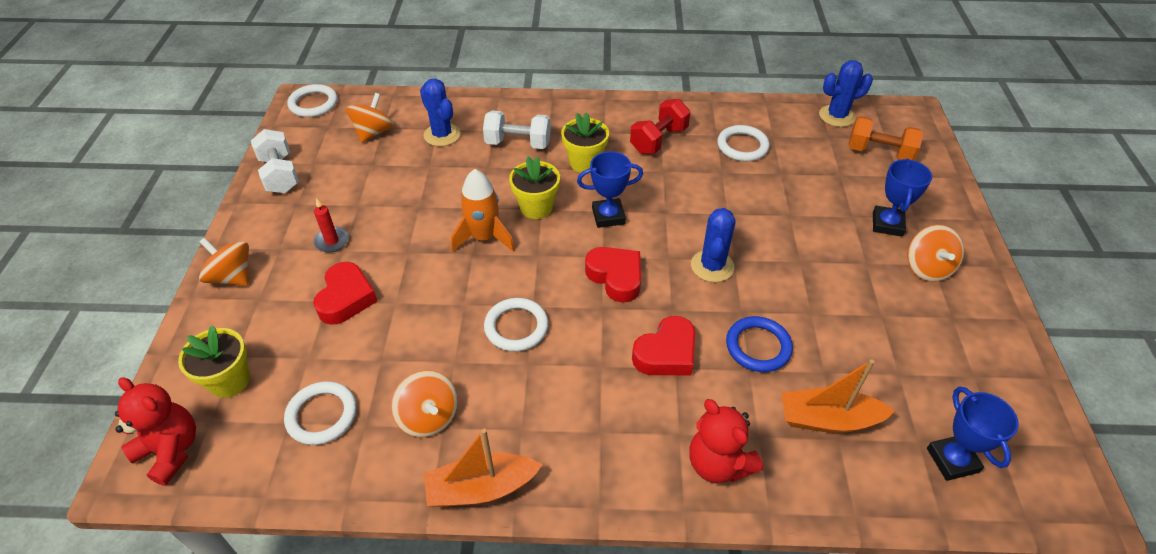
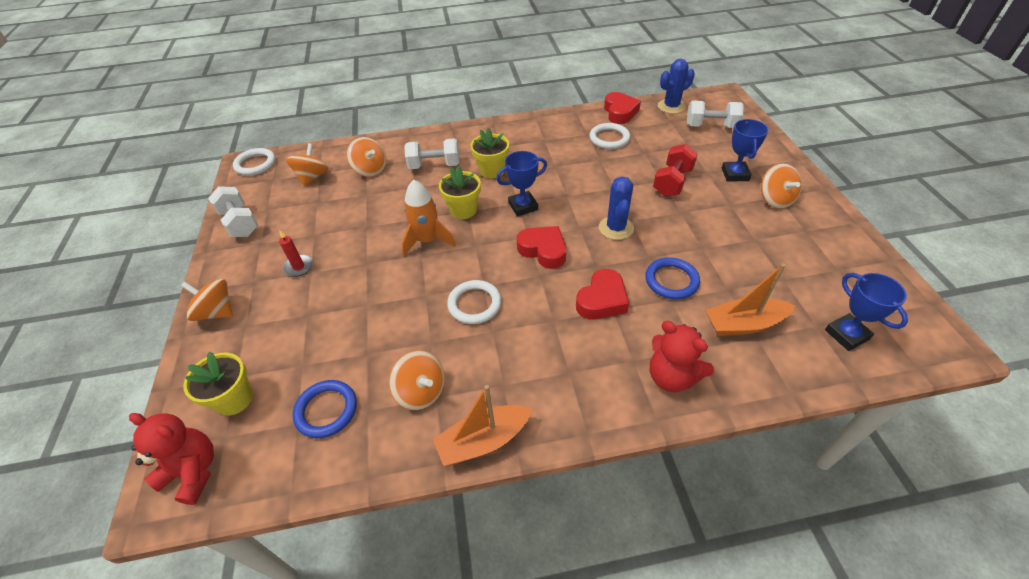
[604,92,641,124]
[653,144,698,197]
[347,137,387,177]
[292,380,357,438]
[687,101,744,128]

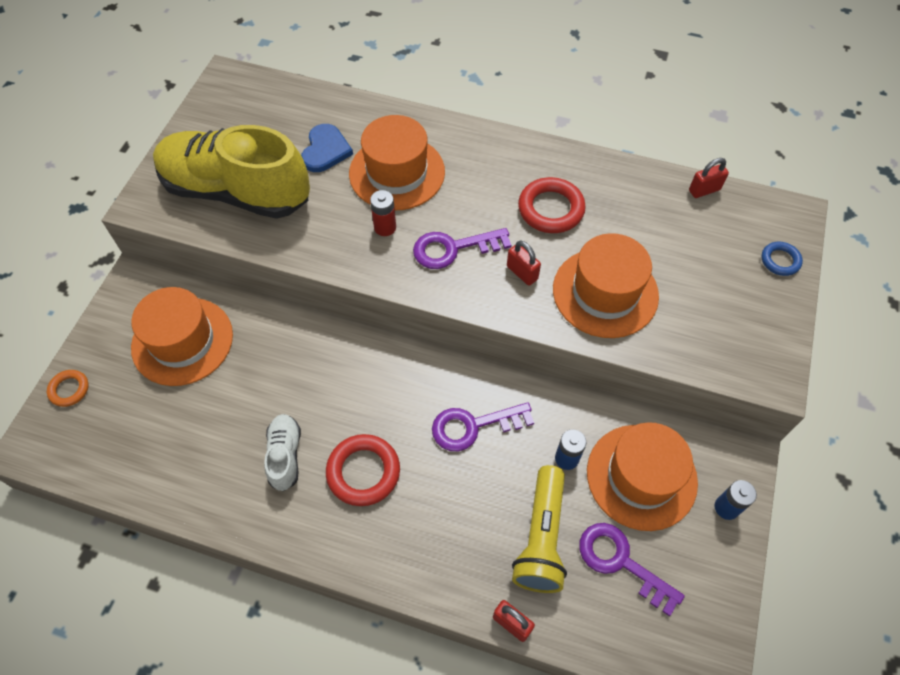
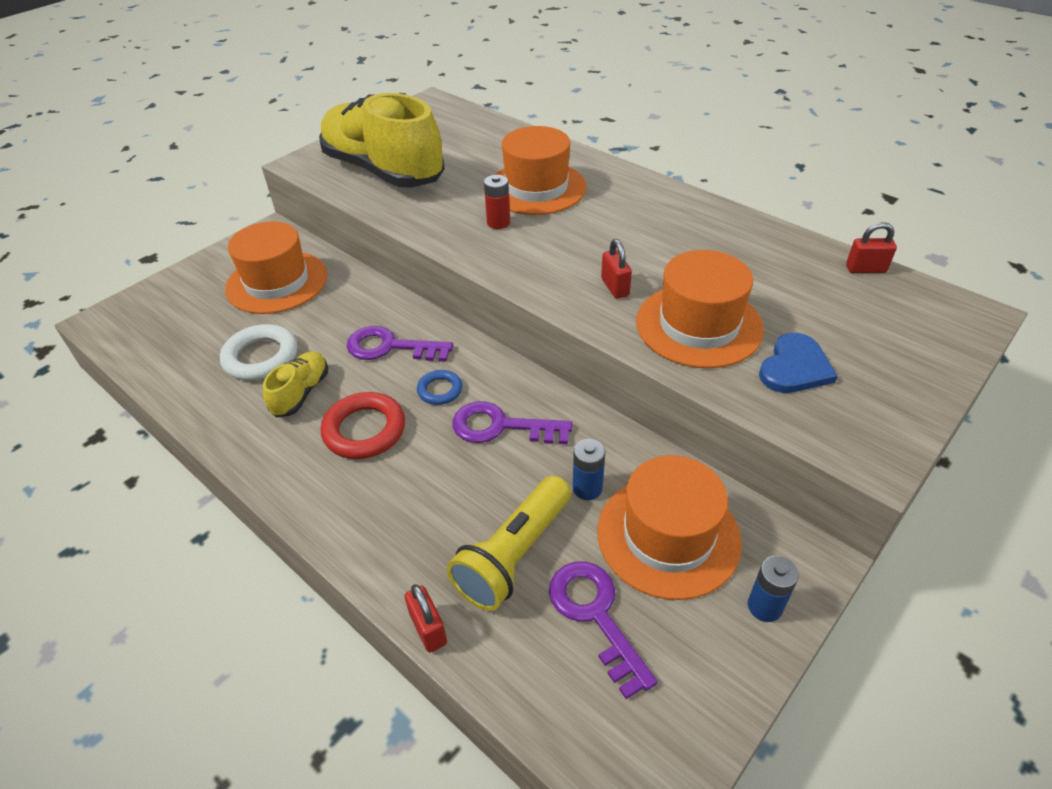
[47,370,88,407] (first image)
[518,177,586,233] (first image)
[220,324,297,381]
[759,333,838,393]
[347,326,453,361]
[417,370,462,405]
[263,351,328,418]

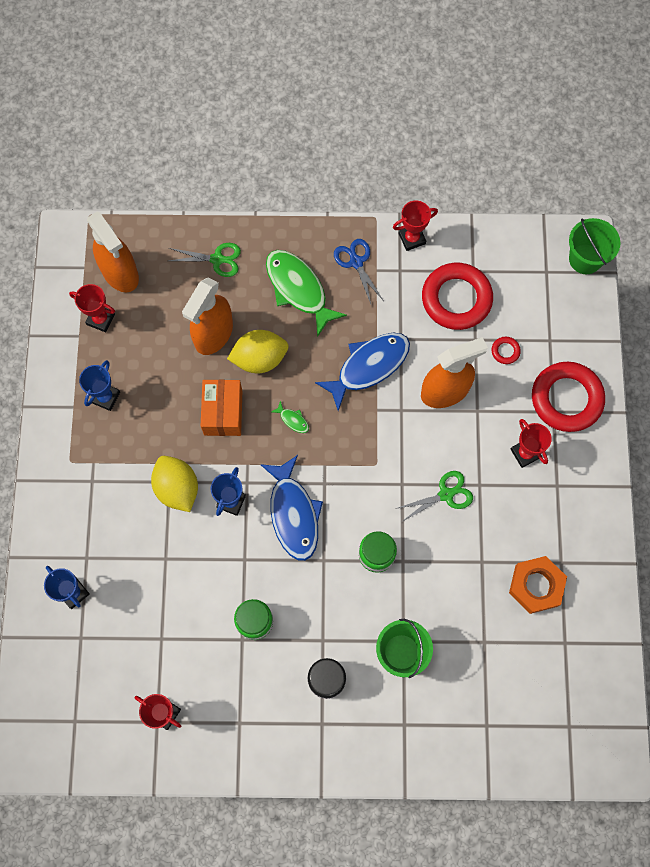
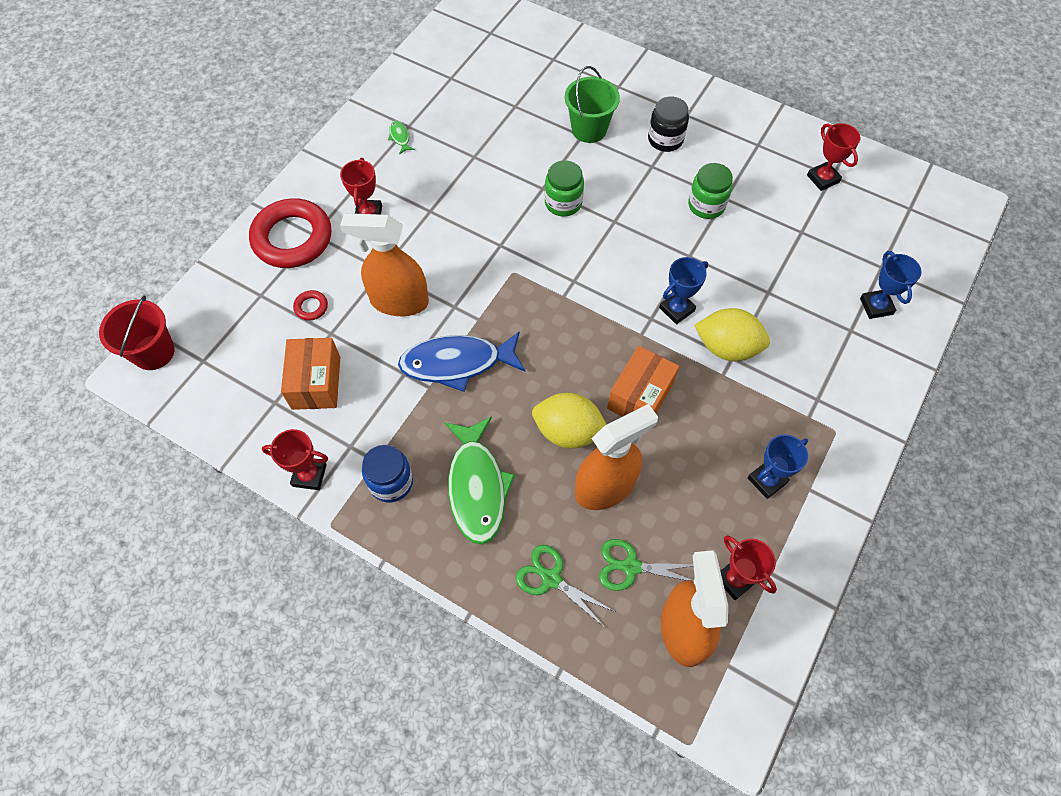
[260,455,323,561] (first image)
[509,556,567,614] (first image)
[388,121,415,154]
[599,539,694,591]
[362,445,413,502]
[281,338,340,410]
[99,296,175,370]
[694,308,770,361]

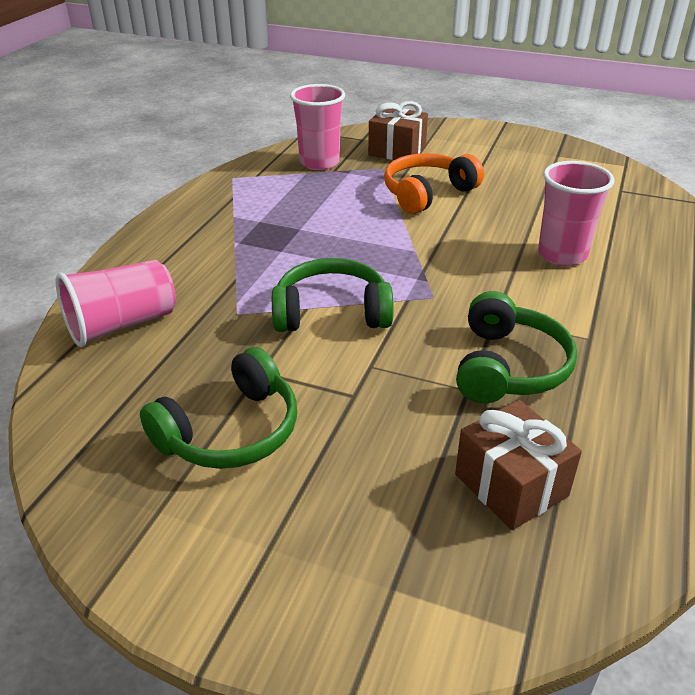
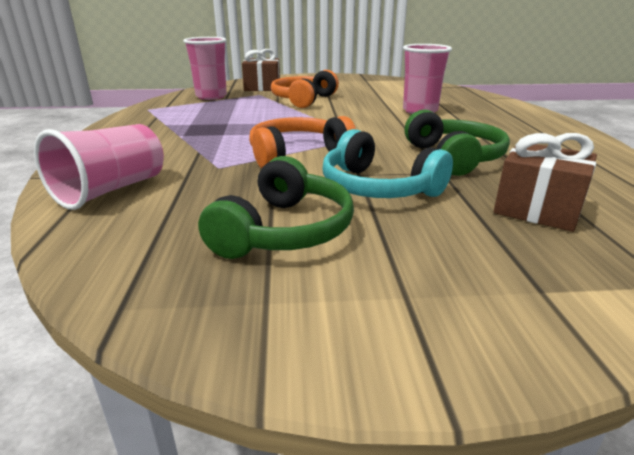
[322,129,453,198]
[249,116,356,168]

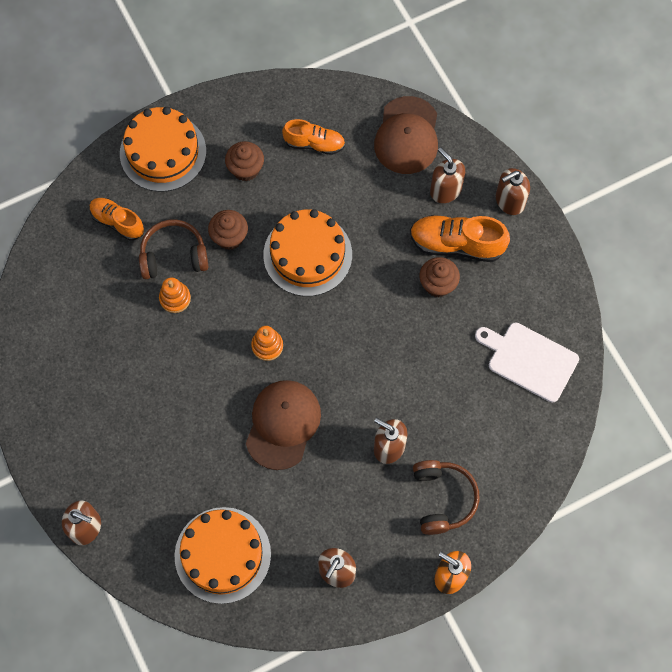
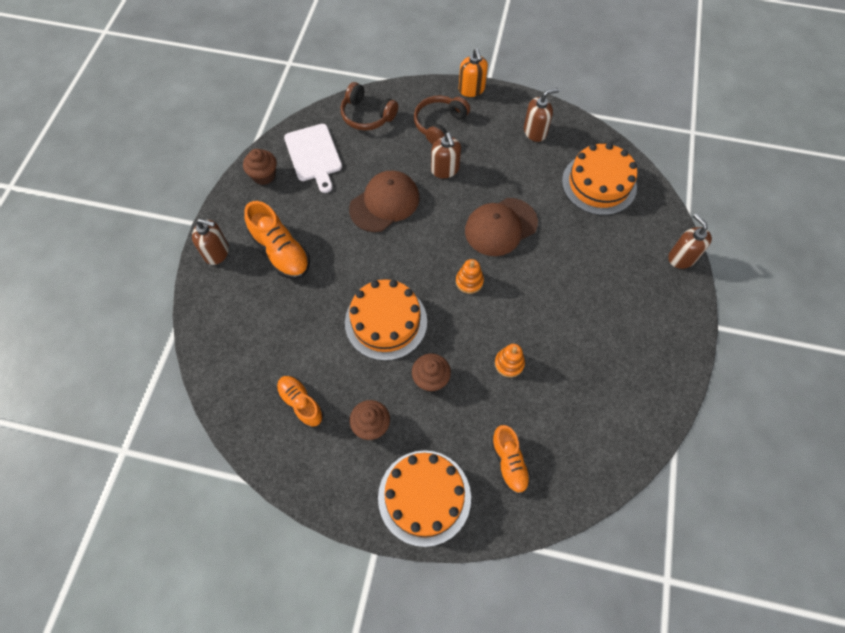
[430,148,465,203] (first image)
[341,82,398,131]
[349,170,420,232]
[243,149,277,185]

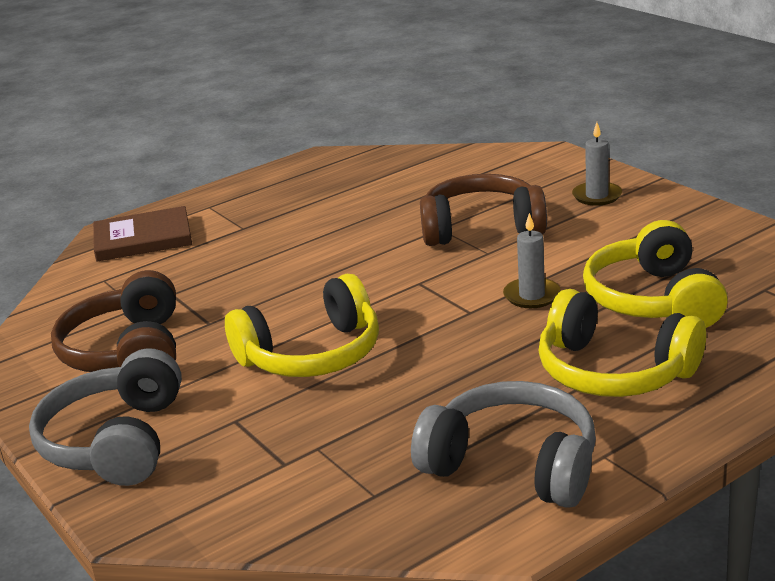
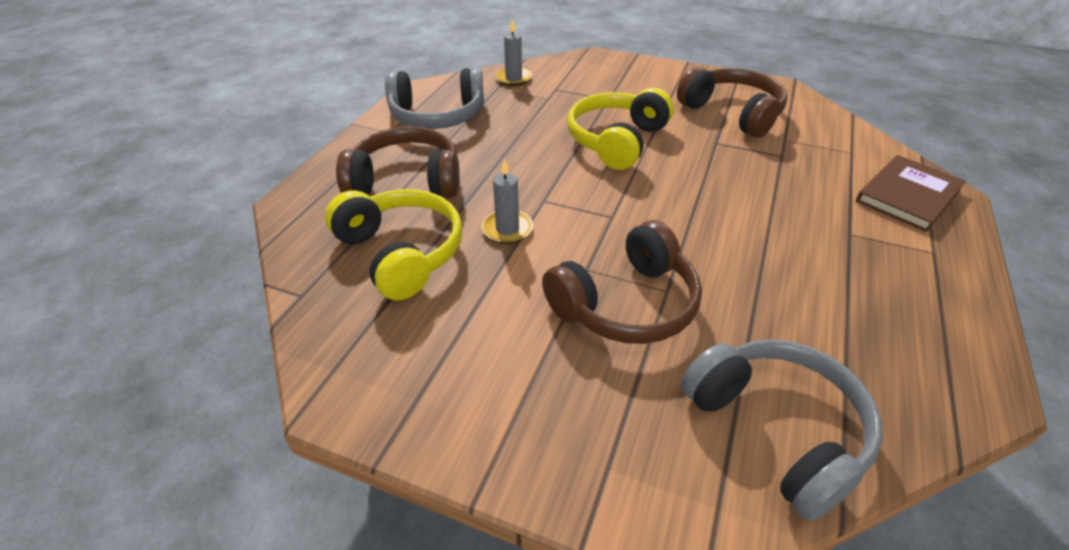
[681,339,883,521]
[495,19,532,86]
[336,126,460,198]

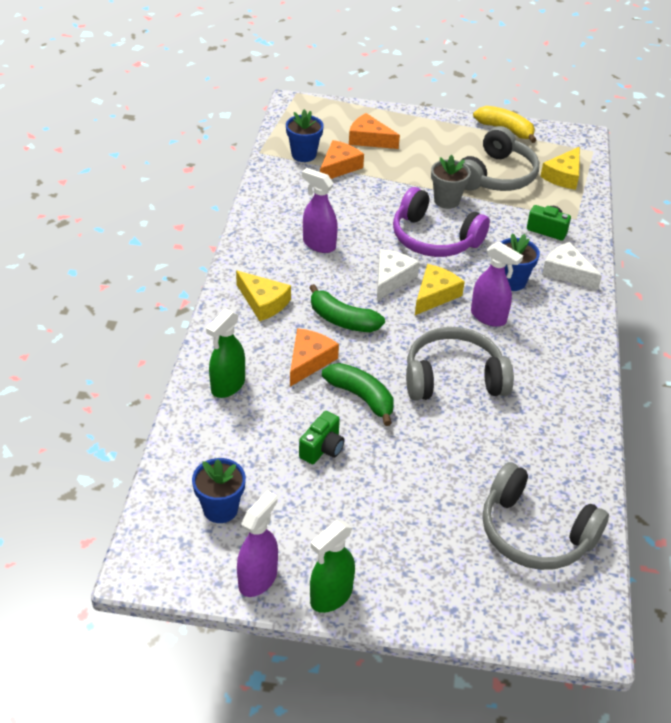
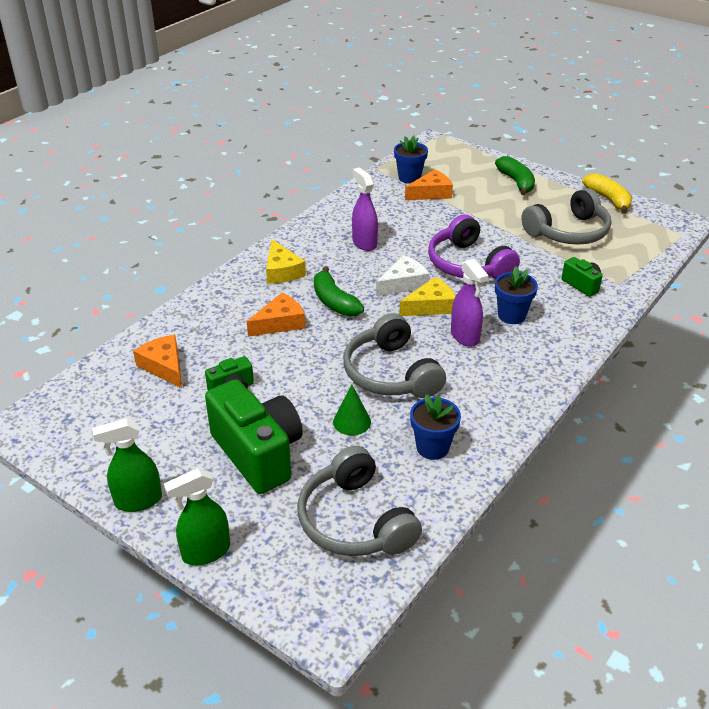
[237,490,278,597] (first image)
[431,155,471,209] (first image)
[540,147,580,190] (first image)
[542,242,602,290] (first image)
[205,379,303,494]
[333,385,371,436]
[410,394,461,460]
[164,468,230,565]
[495,156,535,195]
[133,335,182,388]
[343,313,446,398]

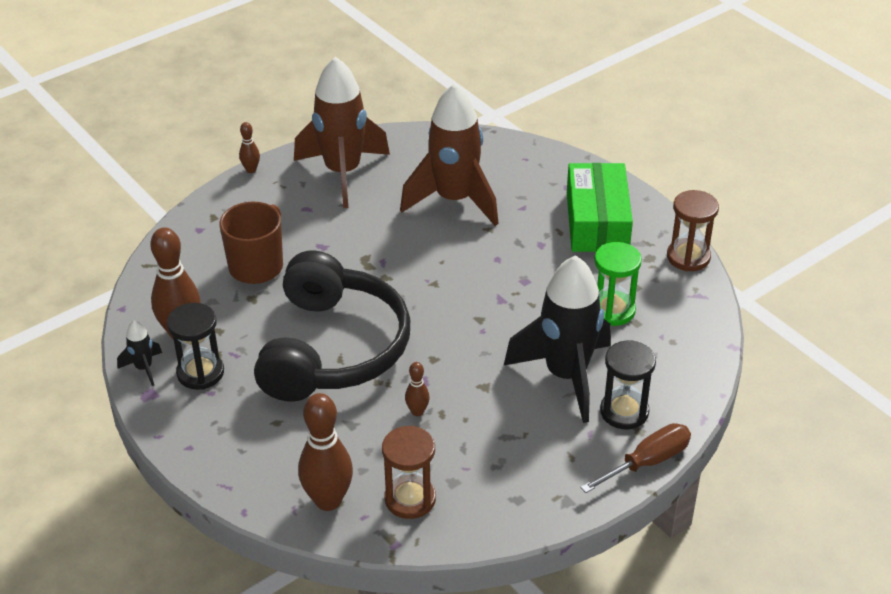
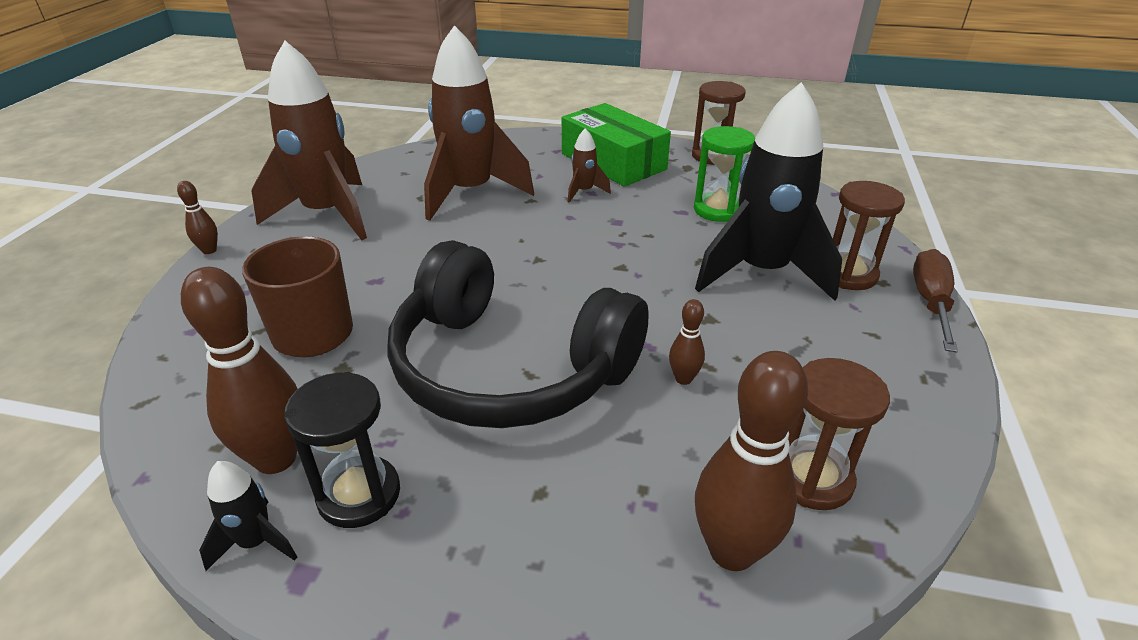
[568,128,611,203]
[833,181,905,290]
[387,240,648,428]

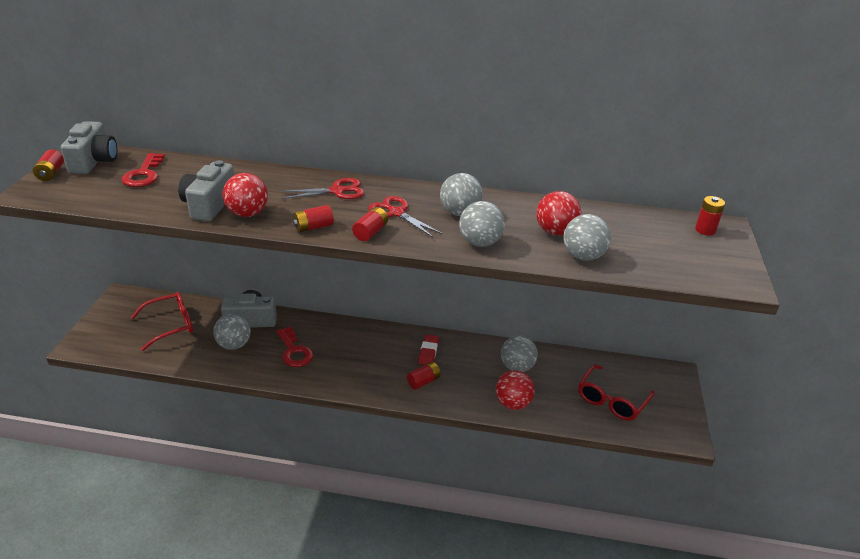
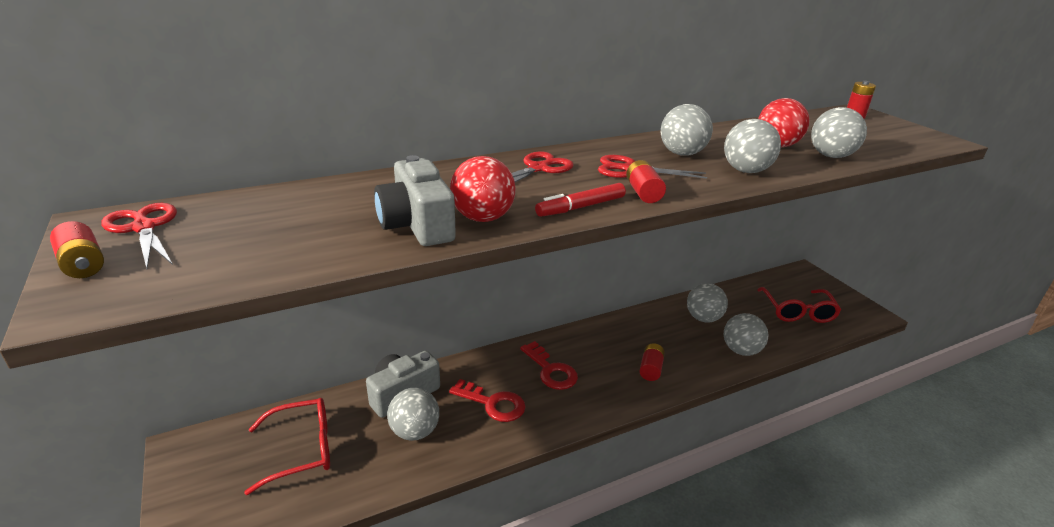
[418,334,439,365] (first image)
[520,341,578,390]
[101,203,177,269]
[535,183,626,217]
[724,313,768,356]
[244,398,330,495]

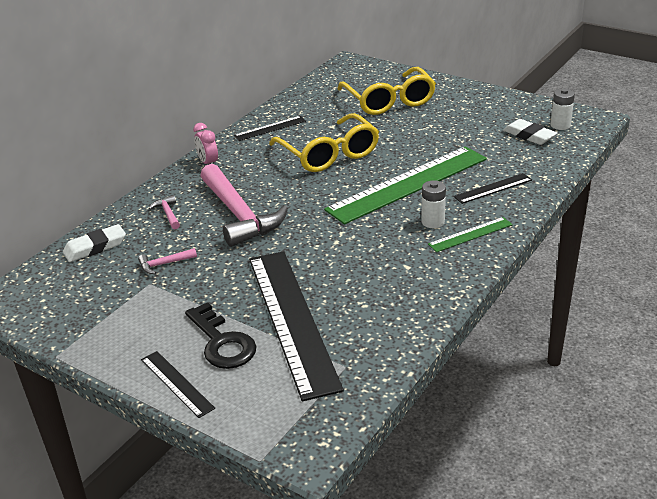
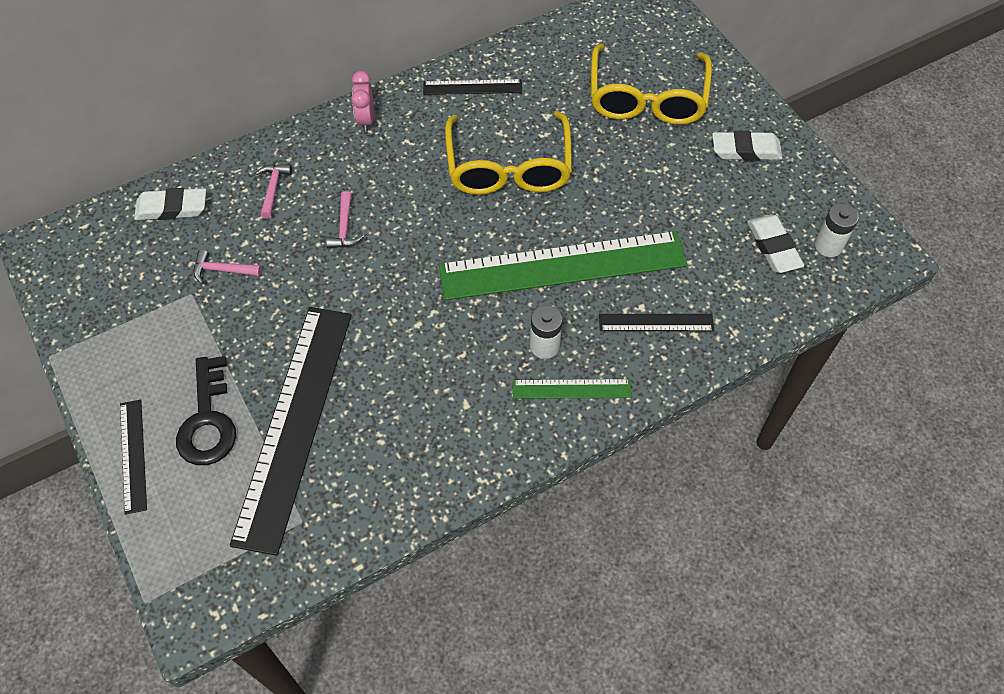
[712,131,783,161]
[326,191,364,248]

